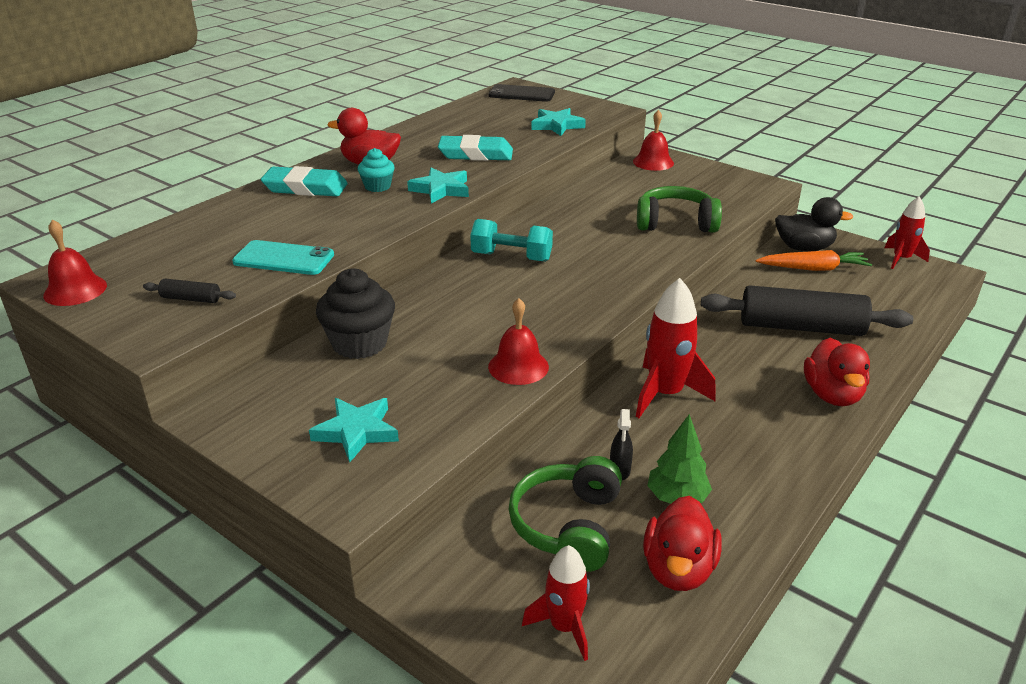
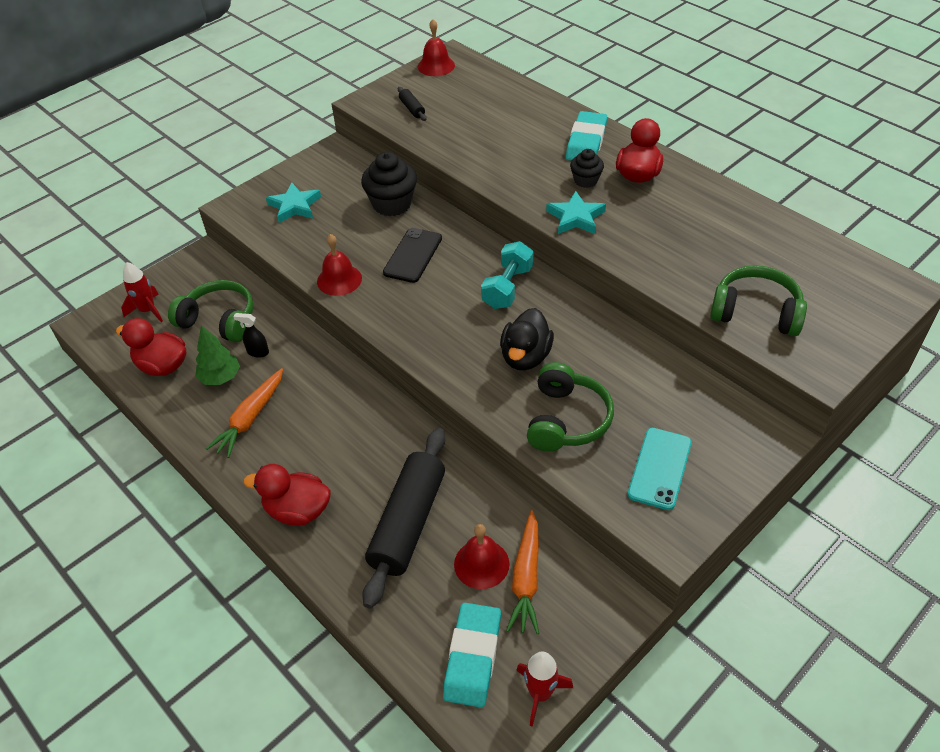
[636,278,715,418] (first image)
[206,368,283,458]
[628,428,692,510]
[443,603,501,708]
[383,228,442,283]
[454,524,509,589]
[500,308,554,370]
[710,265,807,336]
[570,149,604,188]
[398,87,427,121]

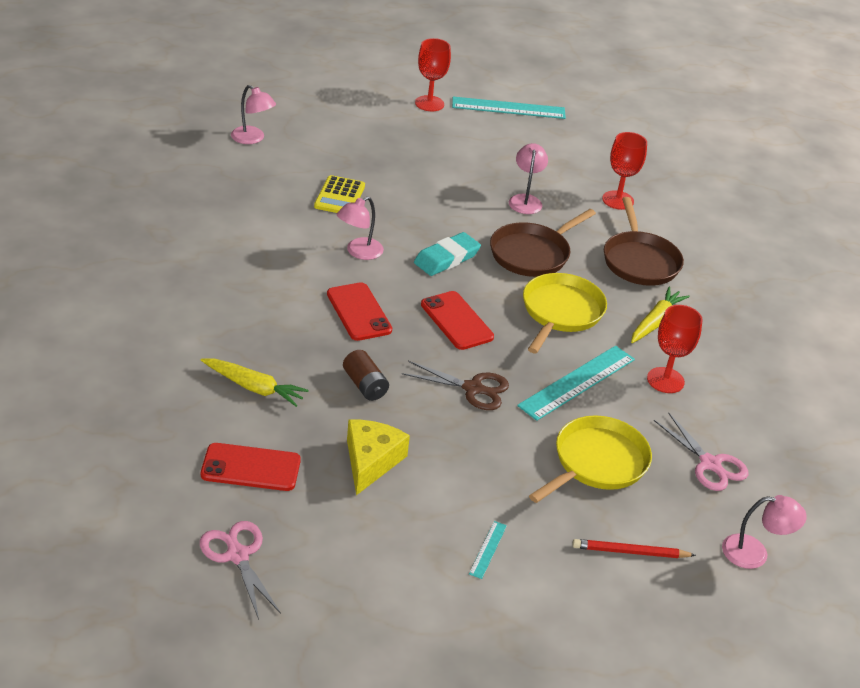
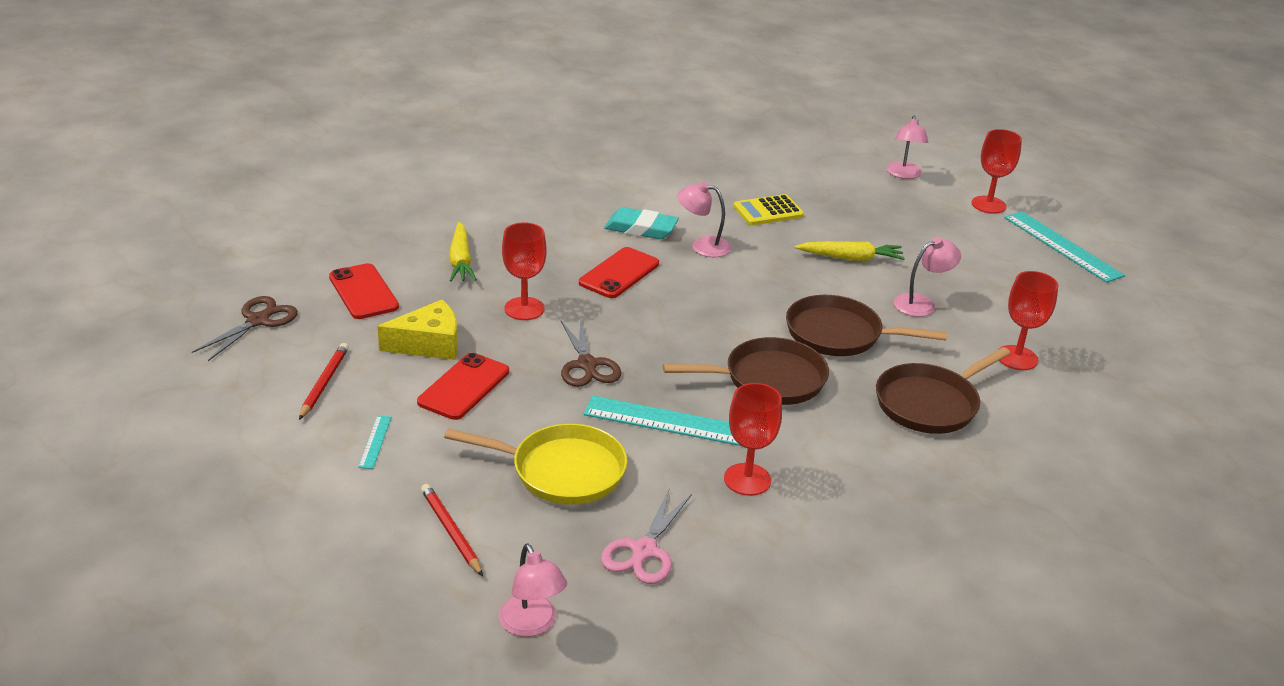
[299,343,349,420]
[886,116,928,179]
[604,207,679,239]
[417,353,509,420]
[794,241,905,261]
[502,222,547,320]
[192,296,298,361]
[663,337,829,405]
[358,416,391,469]

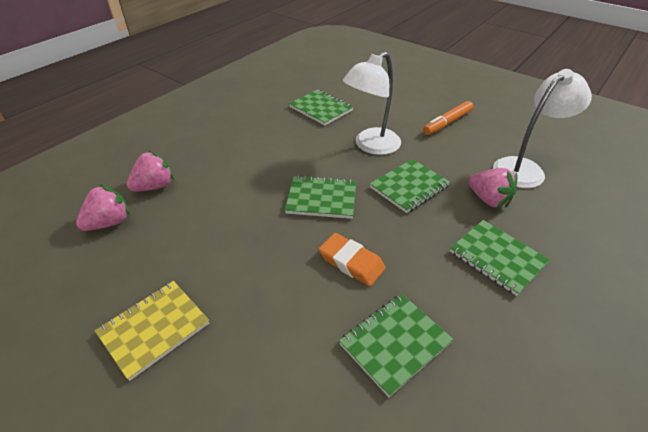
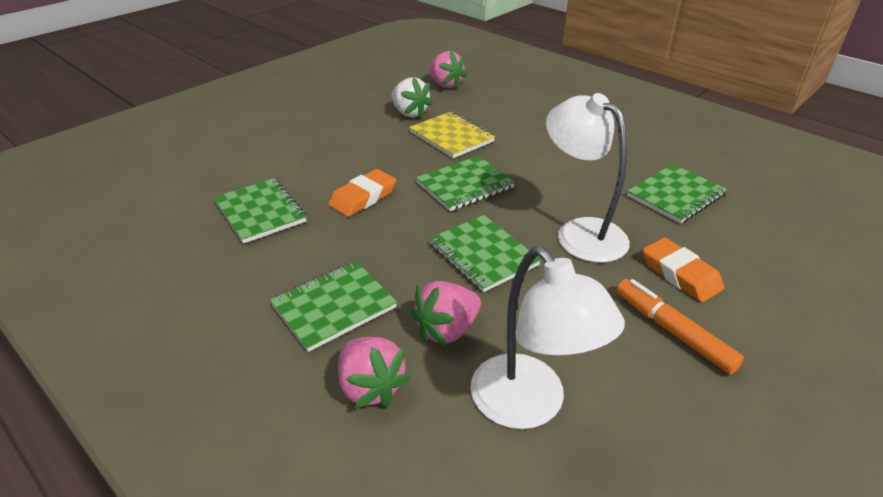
[392,77,433,119]
[642,237,724,302]
[409,112,495,158]
[338,337,410,409]
[416,156,515,211]

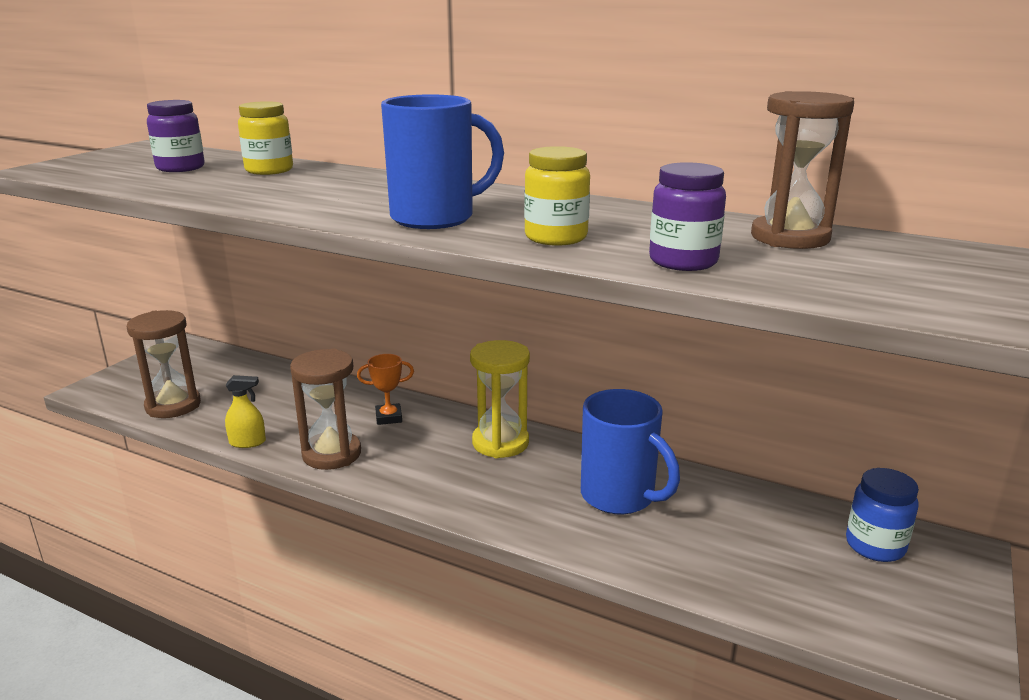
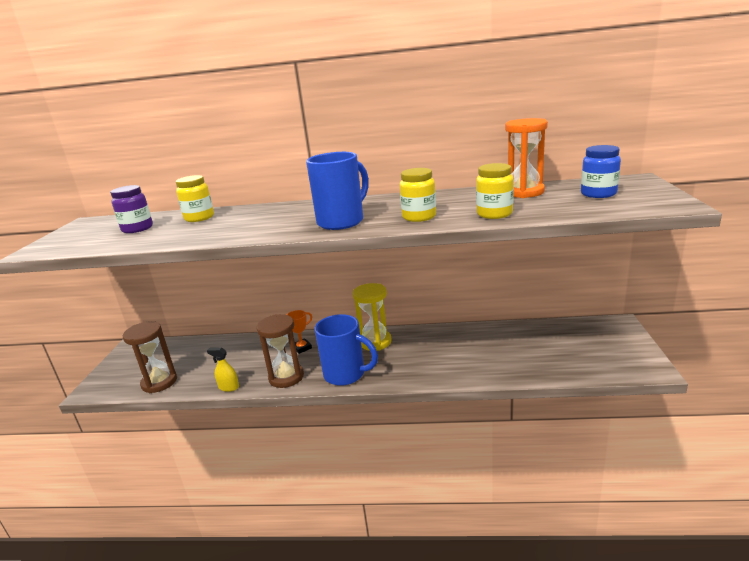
[315,314,378,386]
[581,145,621,198]
[476,163,514,219]
[505,118,548,198]
[207,348,239,392]

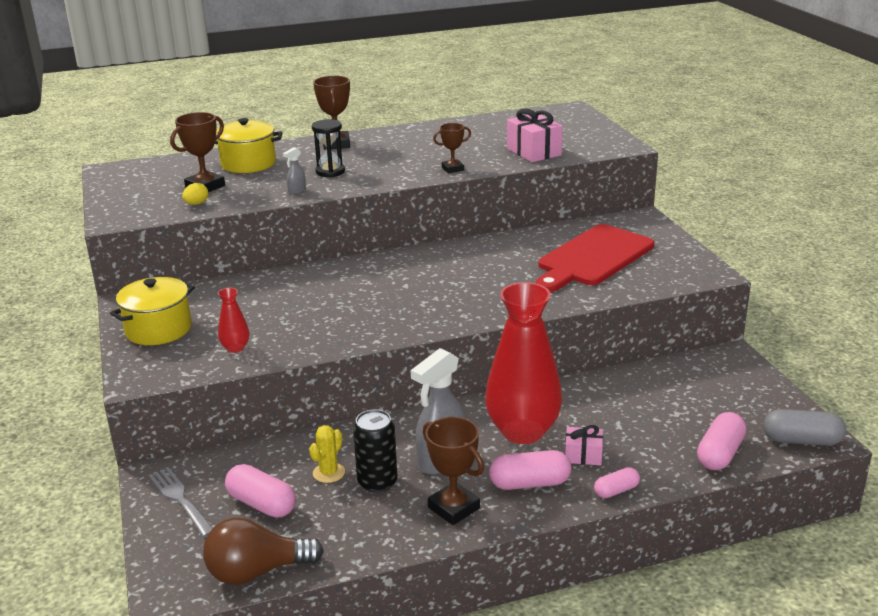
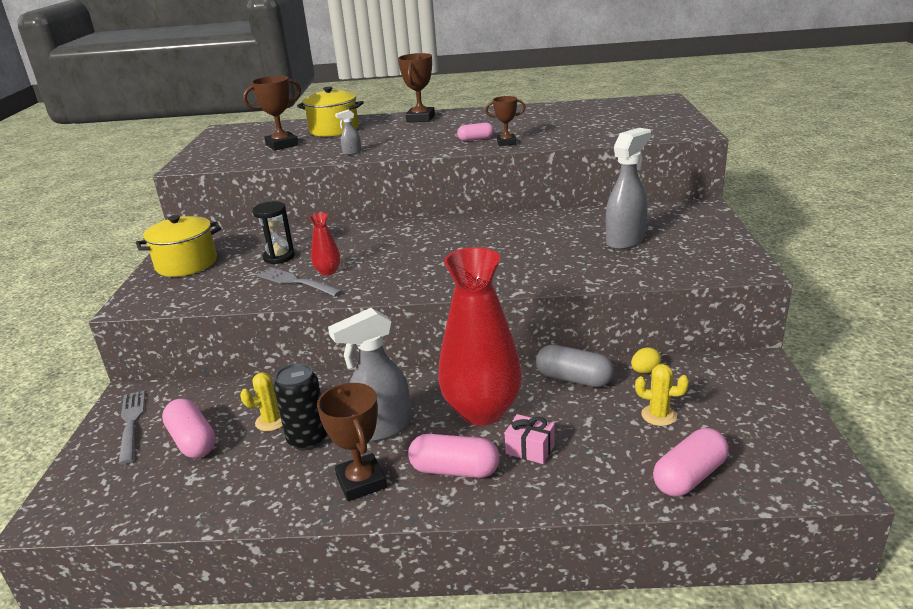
[203,517,324,585] (first image)
[507,108,563,162] (first image)
[256,267,342,297]
[635,364,689,426]
[631,347,661,374]
[309,213,340,276]
[252,201,295,264]
[457,123,494,141]
[536,345,614,387]
[606,128,651,250]

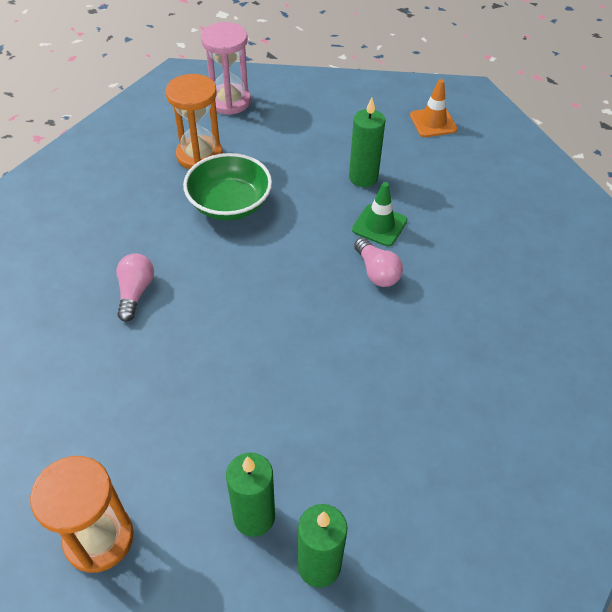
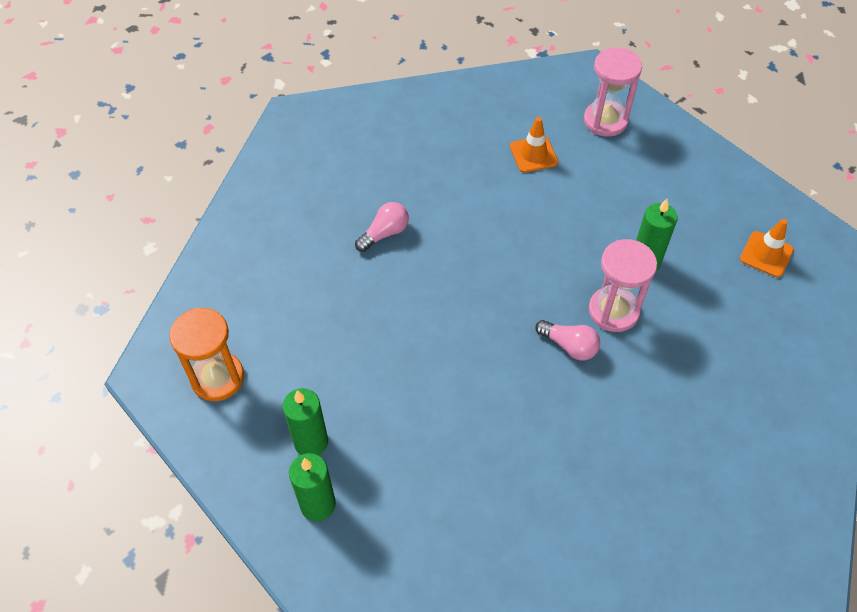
[183,153,272,220] (first image)
[510,117,558,173]
[589,239,657,332]
[535,320,600,361]

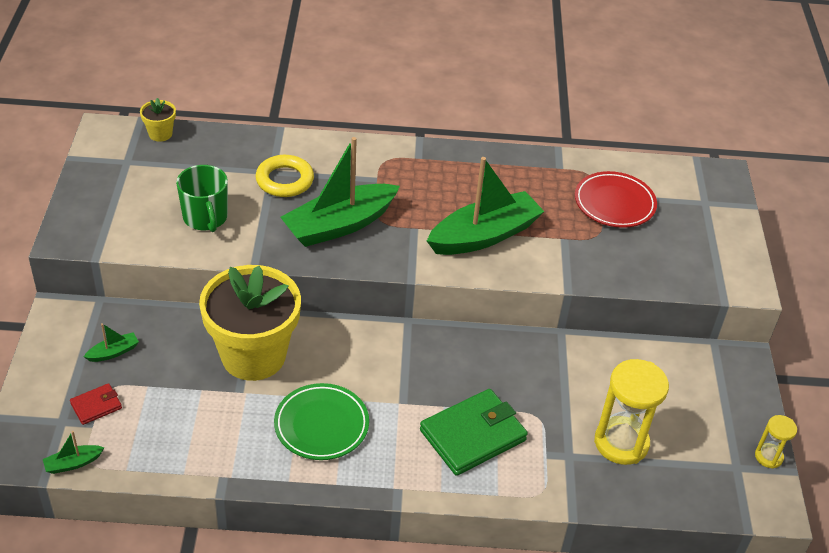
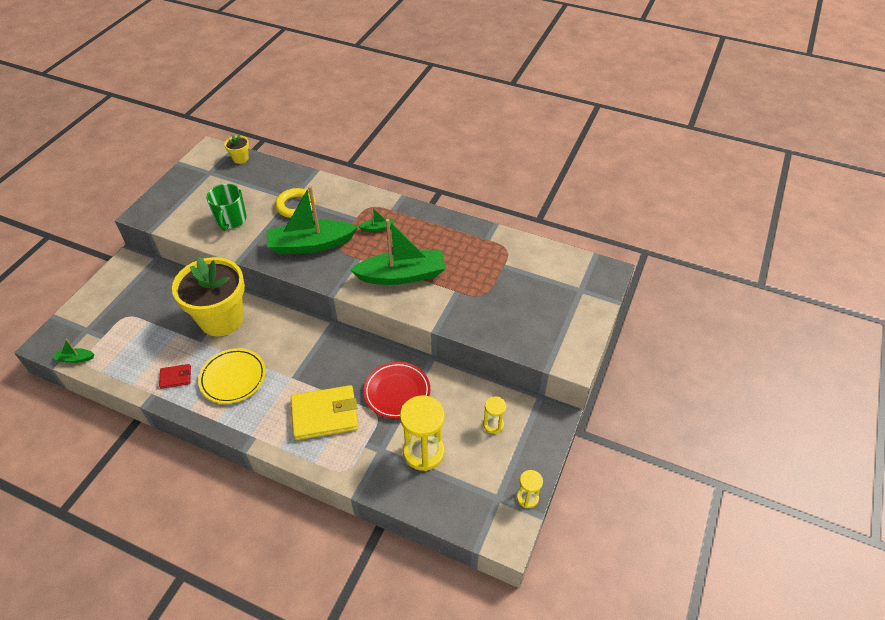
[483,396,506,434]
[159,364,191,389]
[358,206,394,232]
[363,362,430,419]
[198,348,266,404]
[291,385,358,440]

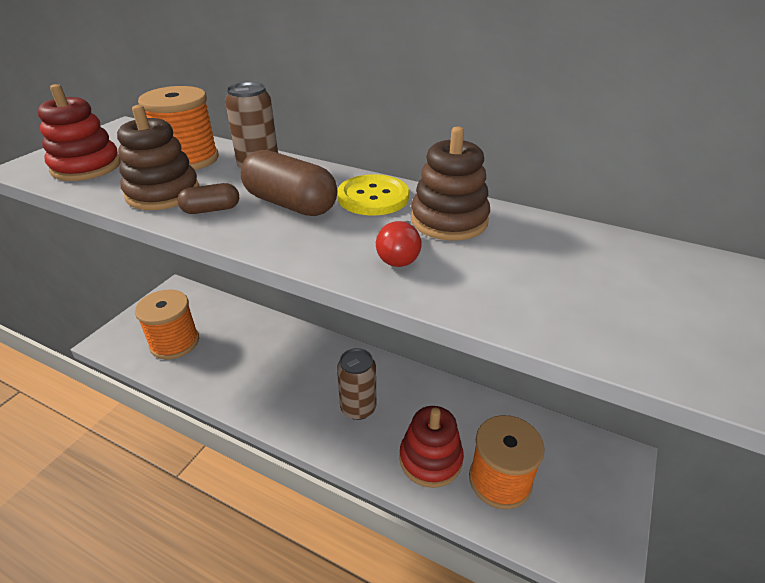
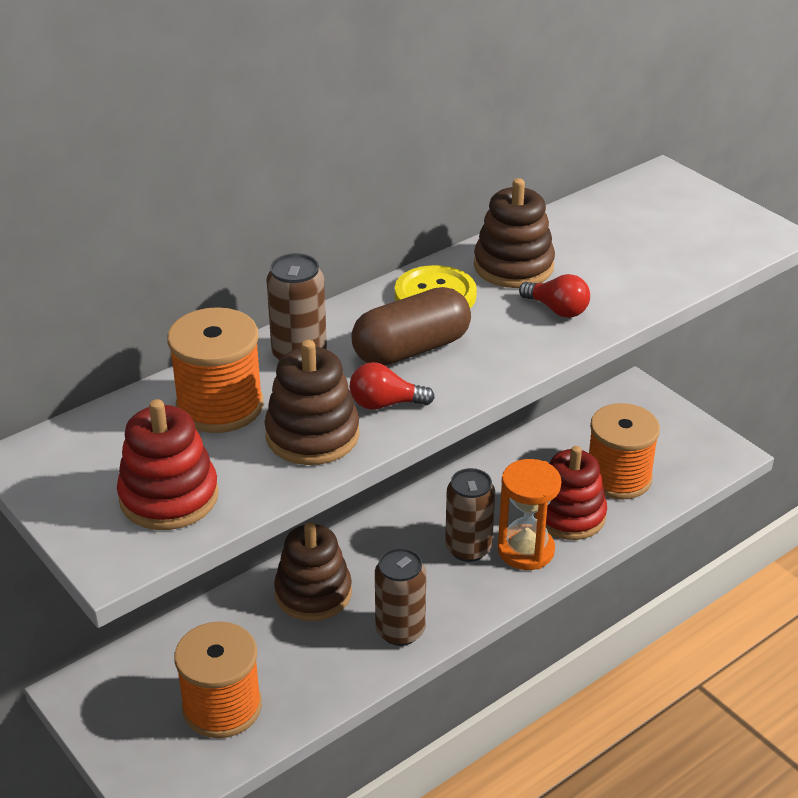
[274,522,352,621]
[375,548,426,646]
[498,459,561,570]
[350,362,435,410]

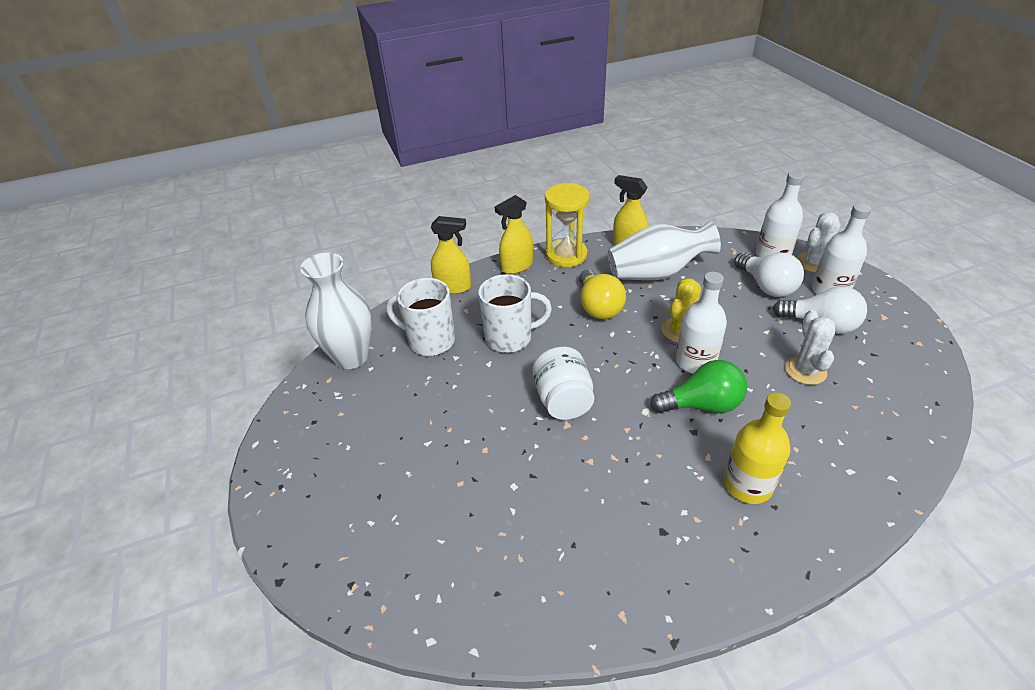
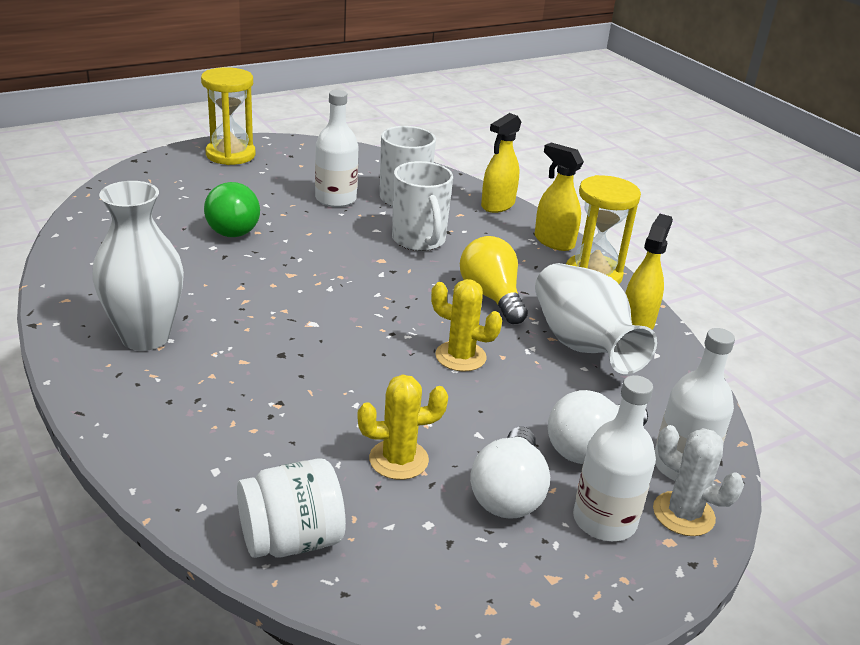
[724,392,791,504] (first image)
[201,67,256,165]
[92,181,184,351]
[237,458,346,558]
[204,182,260,237]
[315,90,358,207]
[357,374,448,480]
[481,113,521,213]
[460,236,528,324]

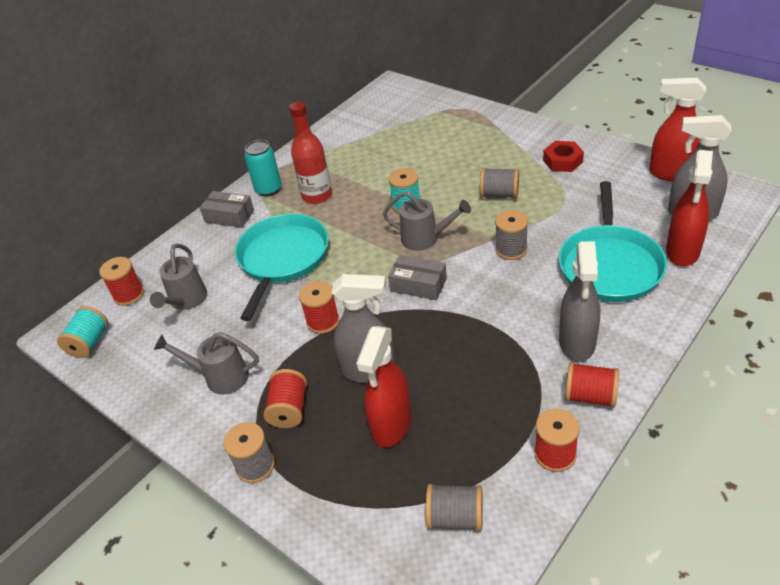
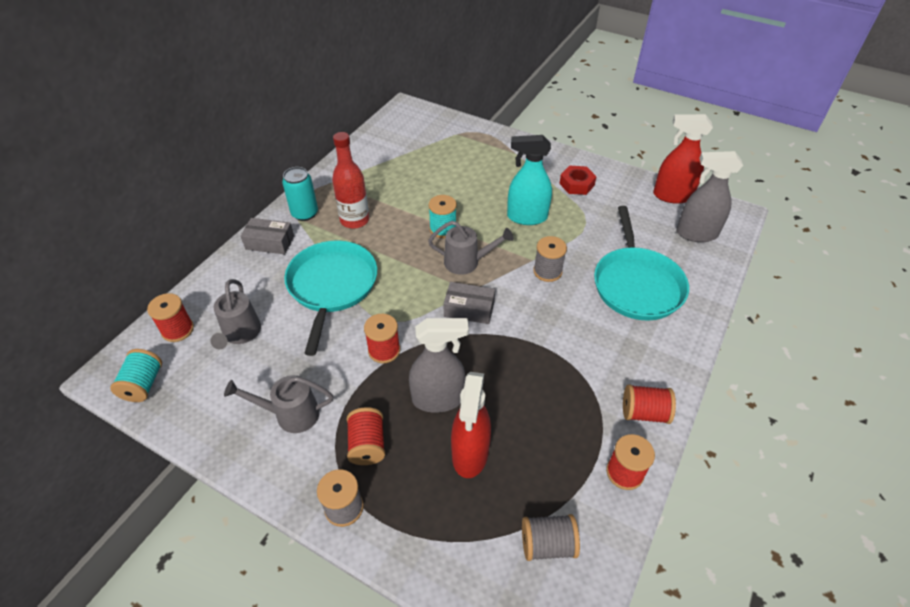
[559,241,600,362] (first image)
[666,150,713,266] (first image)
[507,135,552,225]

